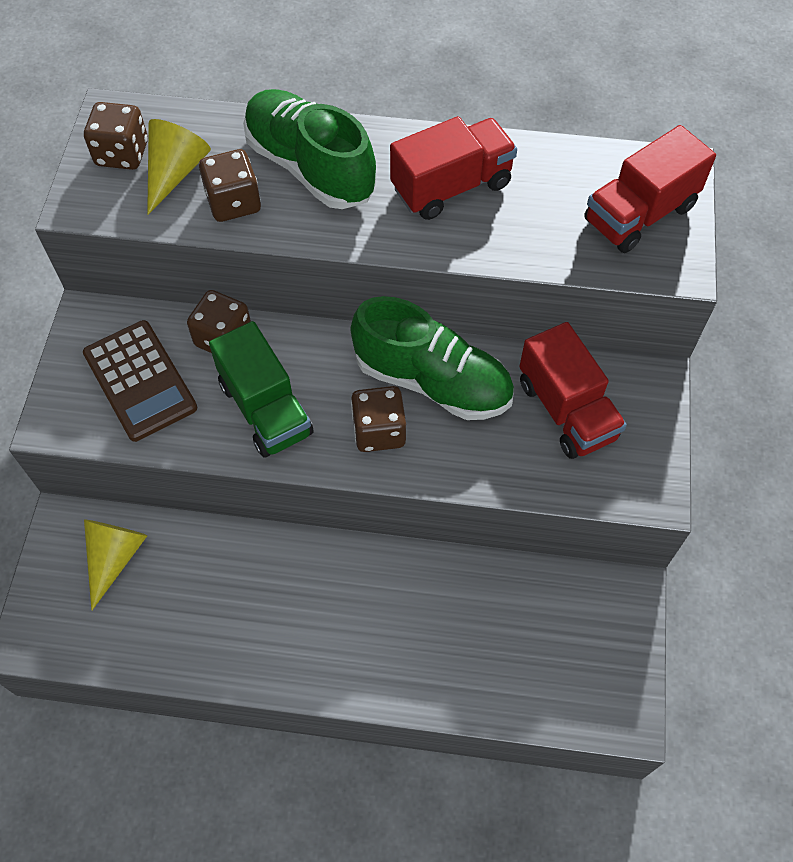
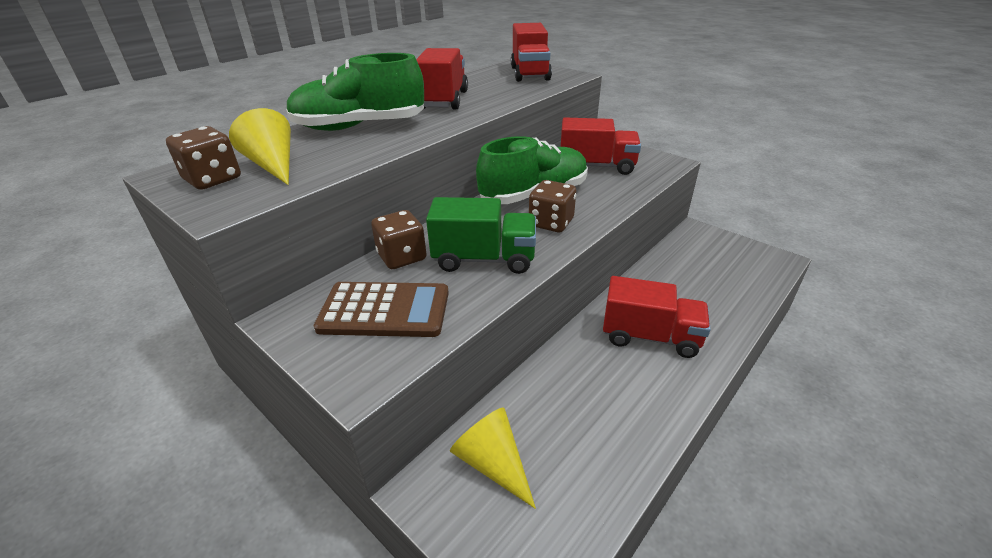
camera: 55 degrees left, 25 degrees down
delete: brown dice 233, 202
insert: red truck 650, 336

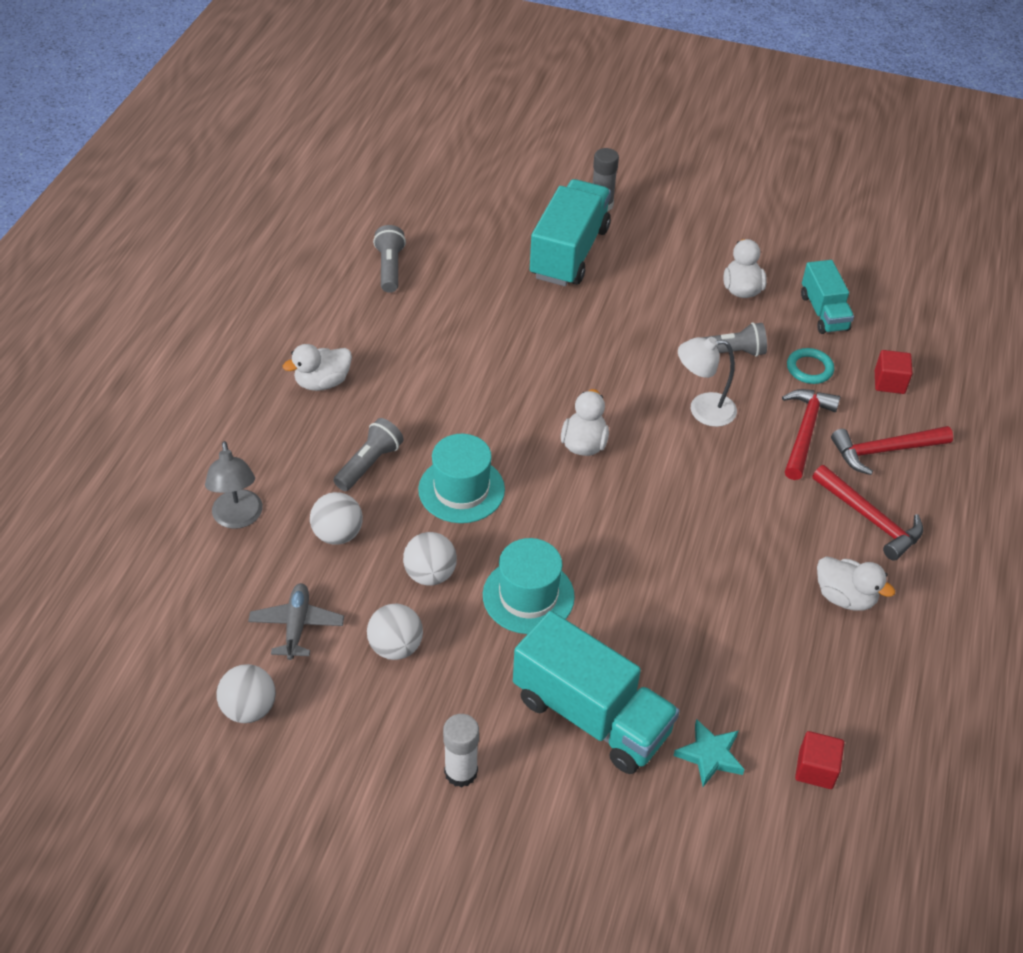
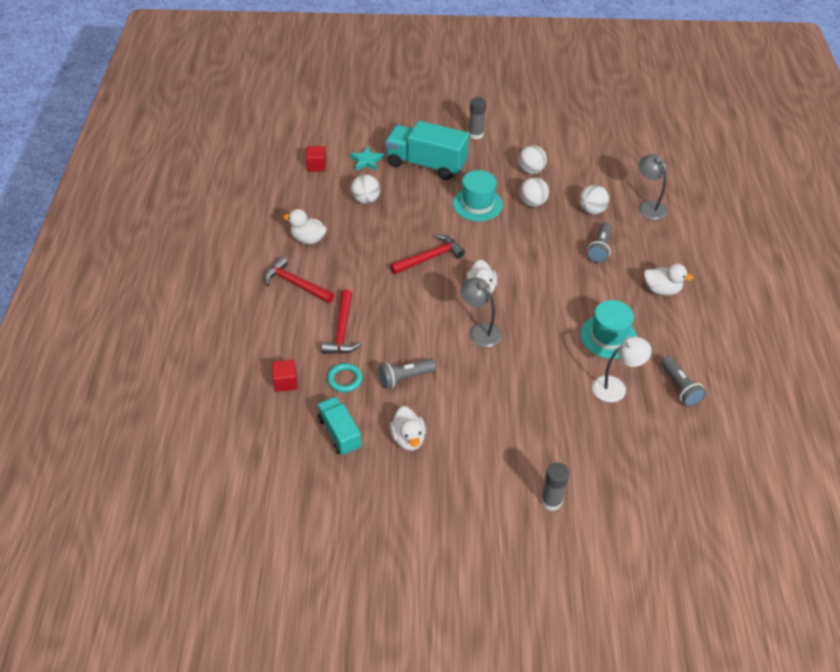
camera: 165 degrees right, 0 degrees up
delete: grey plane 297, 625; turquoise truck 569, 252
insert: grey lamp 480, 331
move: white ball 249, 708 to 366, 200; turquoise hat 461, 489 to 608, 336; white lamp 702, 410 to 616, 387; red hammer 884, 451 to 429, 257
recolor: white glue stick 461, 772 to grey glue stick 476, 134
rotate: white duck 322, 382 = 661, 290 60 degrees clockwise

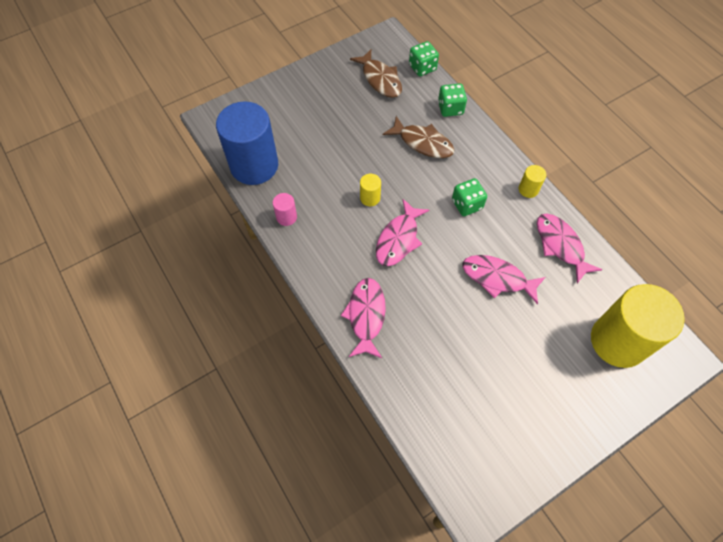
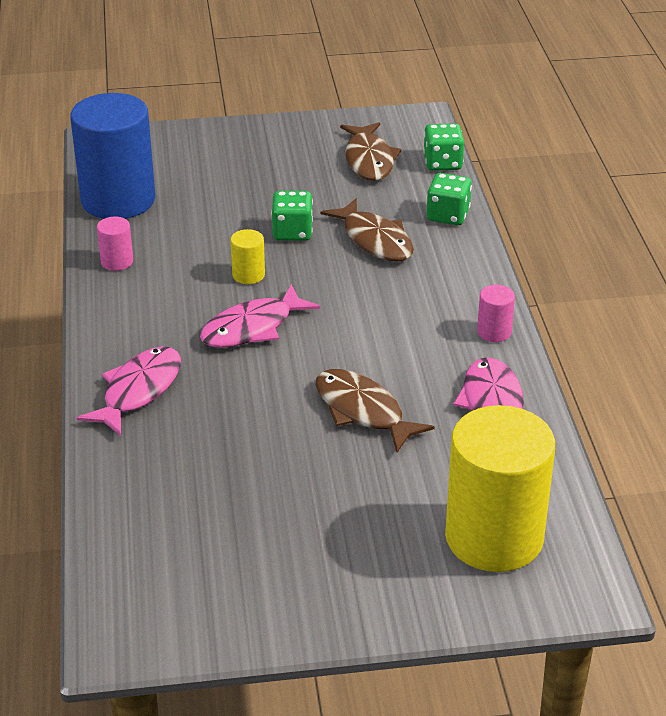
camera: 25 degrees right, 25 degrees down
move: green dice 467, 204 to 292, 232
recolor: pink fish 497, 278 to brown fish 363, 411; yellow cylinder 528, 189 to pink cylinder 494, 332

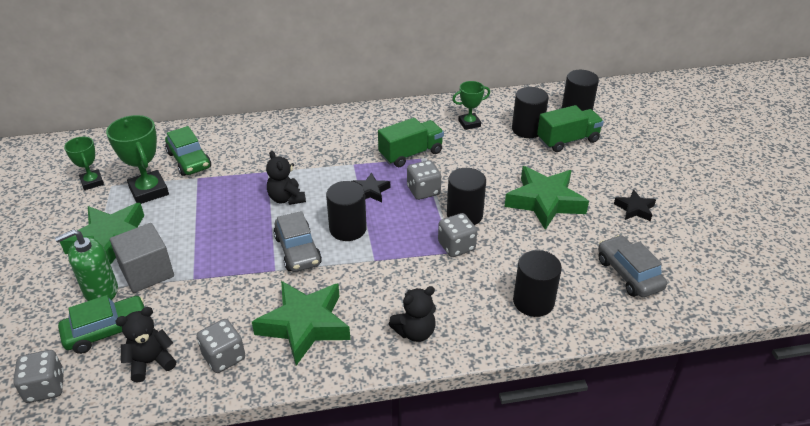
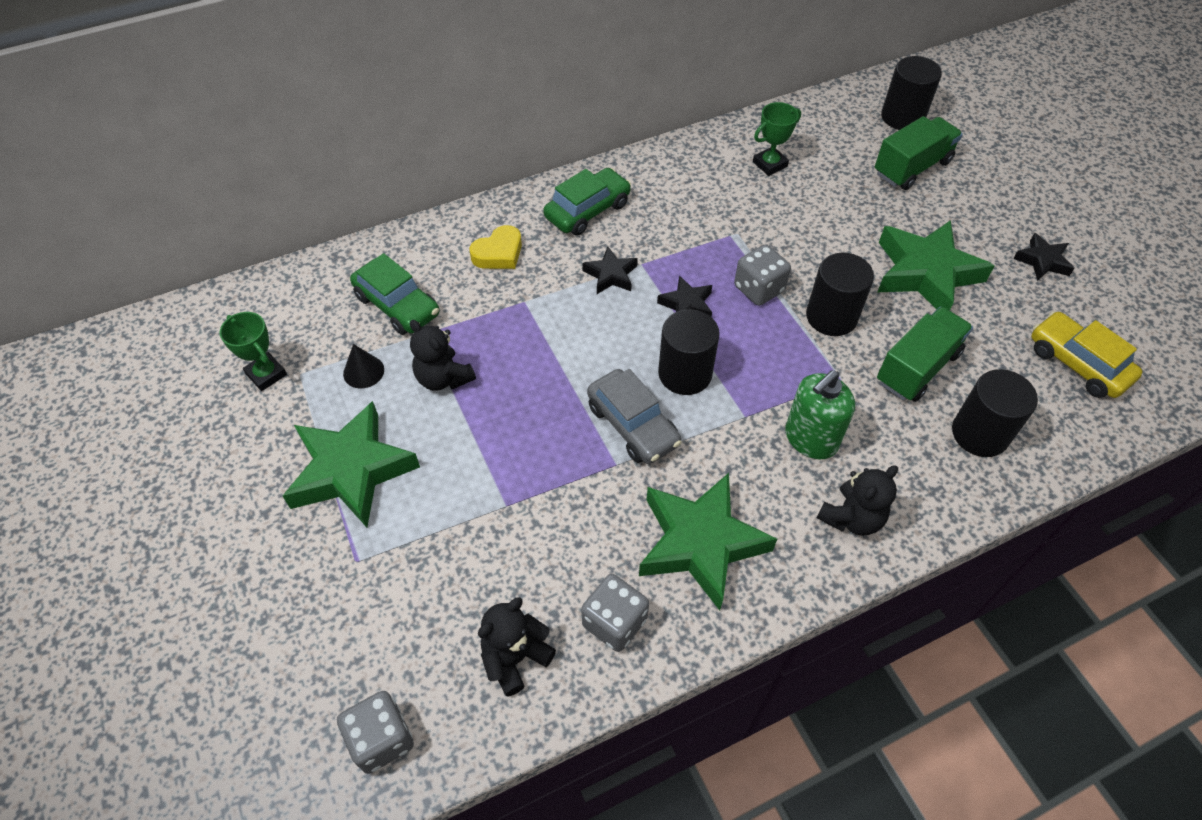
camera: 15 degrees left, 15 degrees up
delete: grey cube 147, 272; grey dice 456, 246; black cylinder 527, 129
insert: yellow heart 499, 253; black star 611, 275
move: green soap dispenser 101, 291 to 810, 439; green car 107, 331 to 587, 210; black teddy bear 286, 198 to 443, 378; green truck 411, 154 to 917, 368
replace: green trophy 149, 191 to black cone 363, 371
recolor: grey car 628, 274 to yellow car 1077, 363

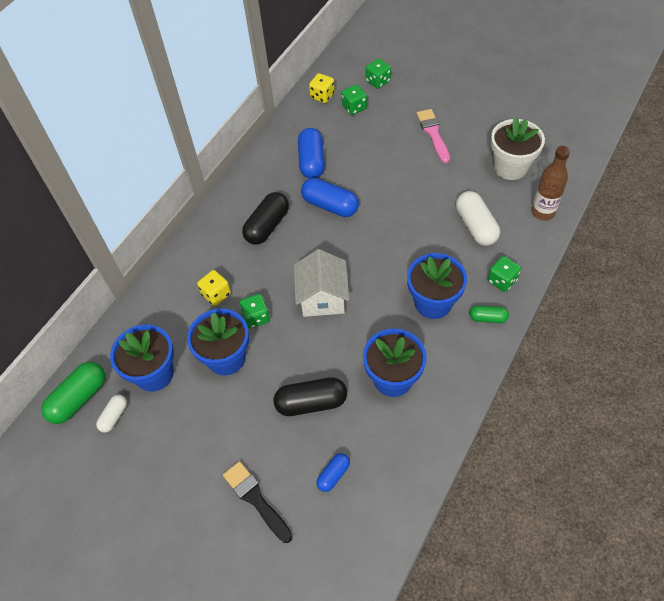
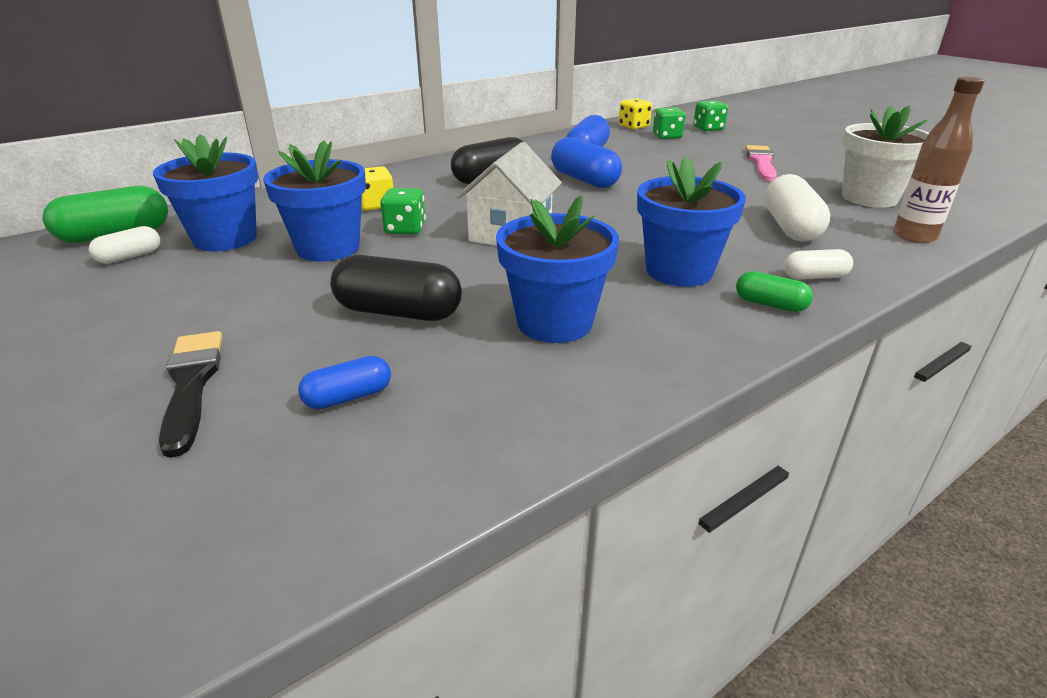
camera: 20 degrees right, 25 degrees down
replace: green dice 502, 280 to white capsule 814, 277

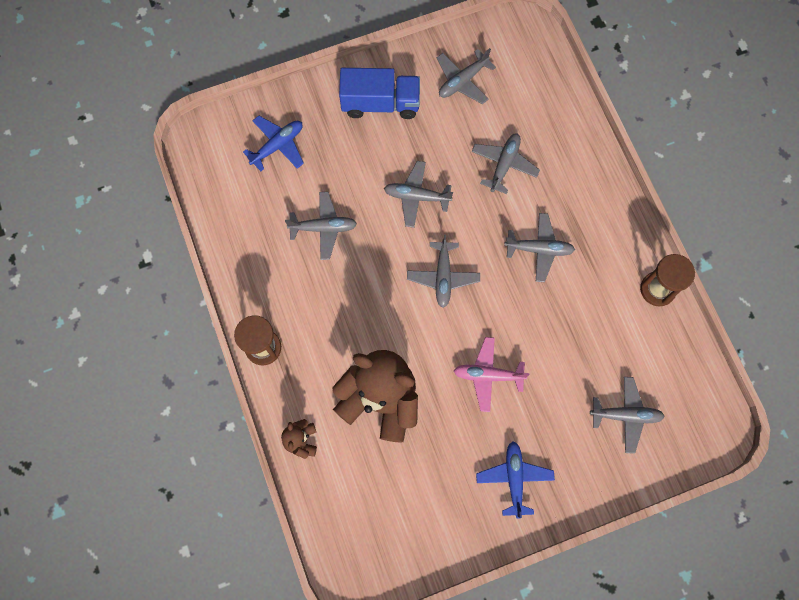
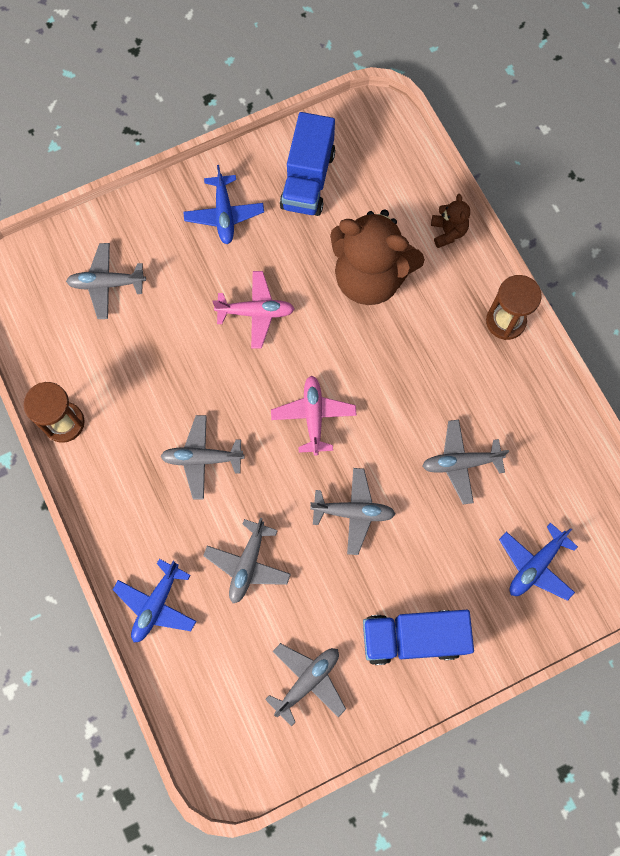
camera: 175 degrees right, 0 degrees up
insert: blue plane 156, 604; blue truck 308, 180
recolor: grey plane 443, 277 to pink plane 313, 416

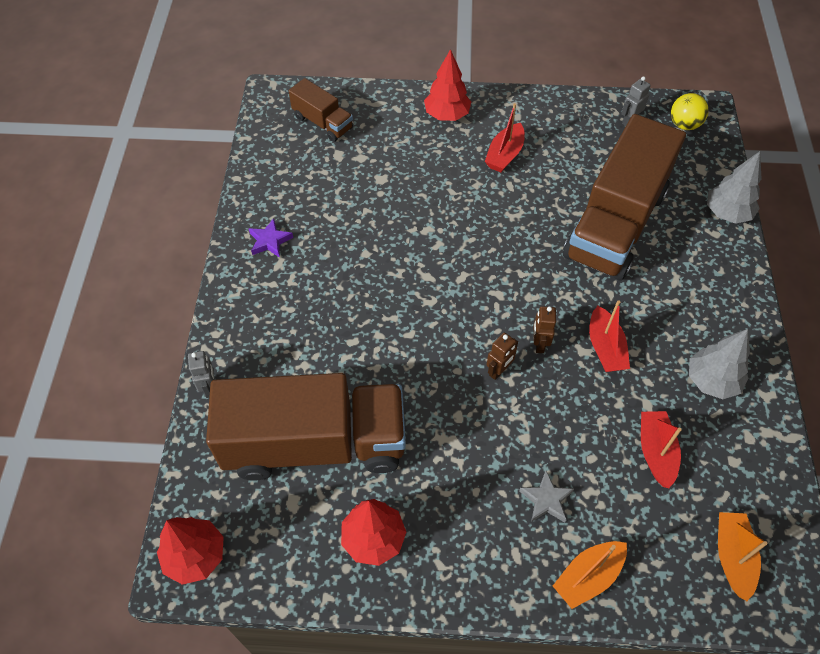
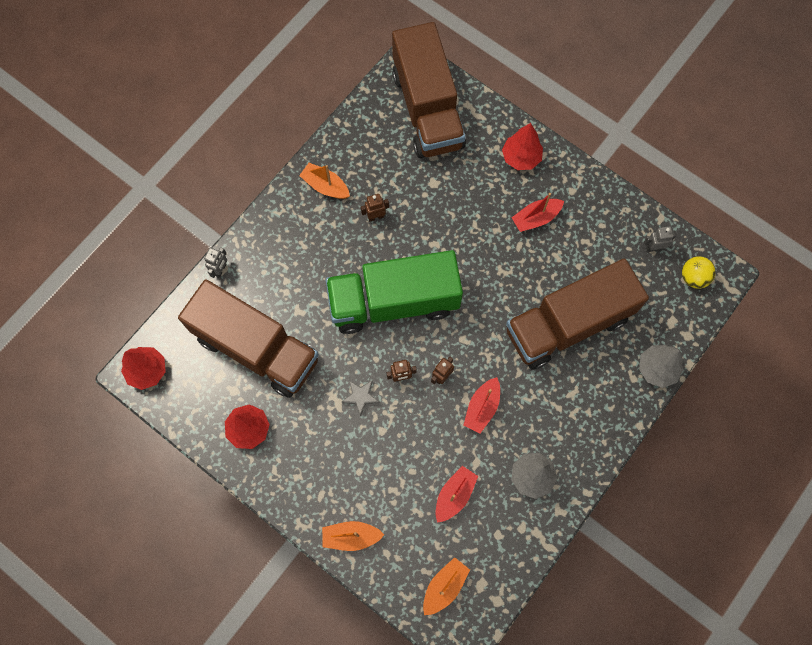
camera: 35 degrees right, 15 degrees up
insert: green truck 394, 302; brown robot 375, 216
move: grey star 546, 500 to 360, 397
replace: purple star 270, 241 to orange boat 325, 186
resize: brown truck 322, 122 = 427, 109 x2.15

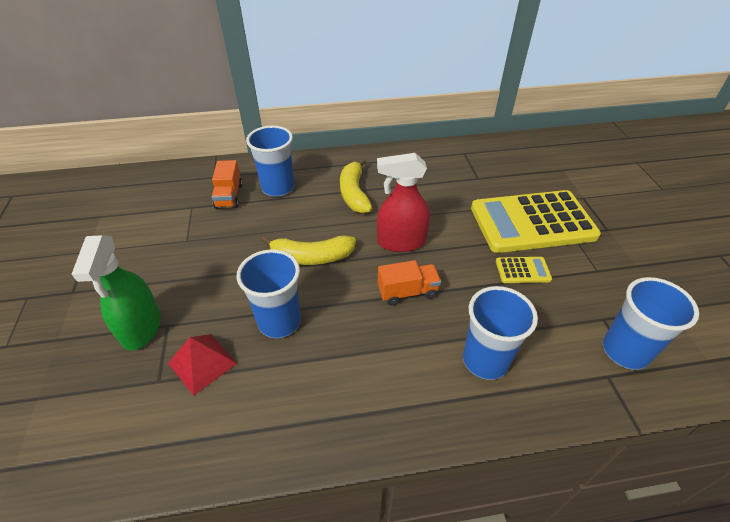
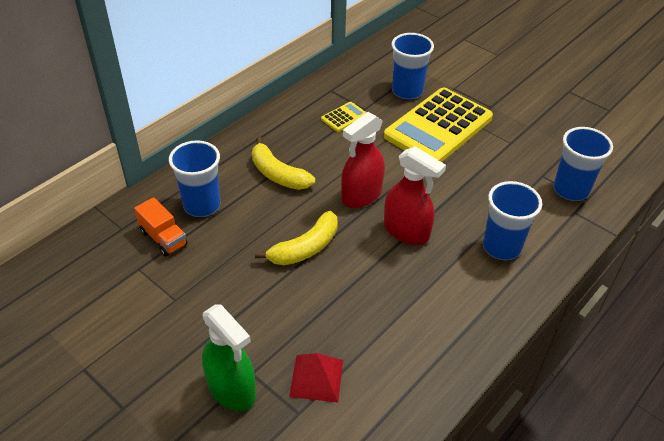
camera: 40 degrees left, 0 degrees up
move: blue cup 279, 322 to 407, 91; yellow calculator 522, 270 to 344, 117
replace: orange truck 407, 292 to red spray bottle 406, 231

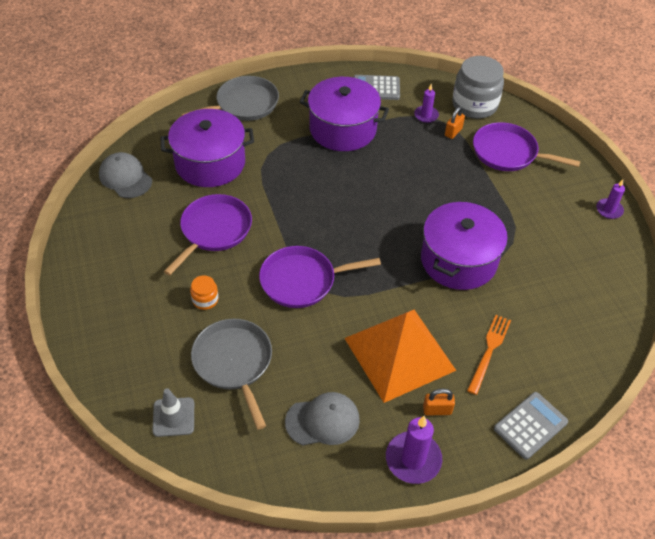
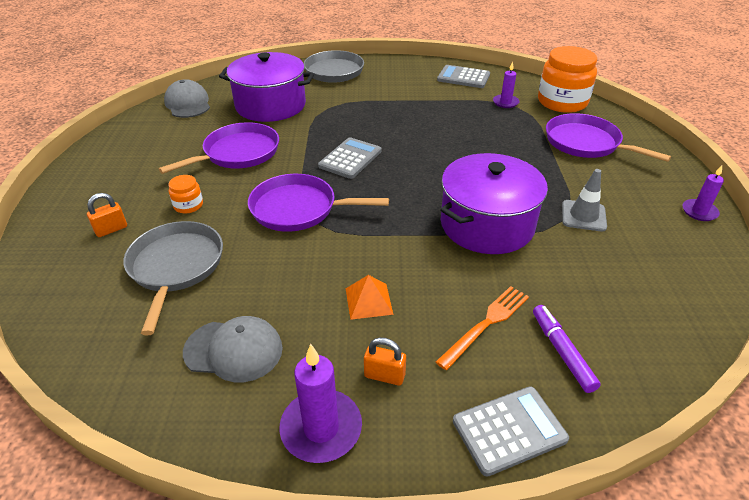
camera: 20 degrees right, 10 degrees down
delete: purple pot 343, 129
insert: grey calculator 350, 159; purple marker 562, 352
move: grey traffic cone 173, 417 to 583, 216; orange padlock 453, 132 to 111, 229
recolor: grey jar 474, 105 to orange jar 562, 102
resize: orange pyramid 399, 354 = 369, 301 x0.40

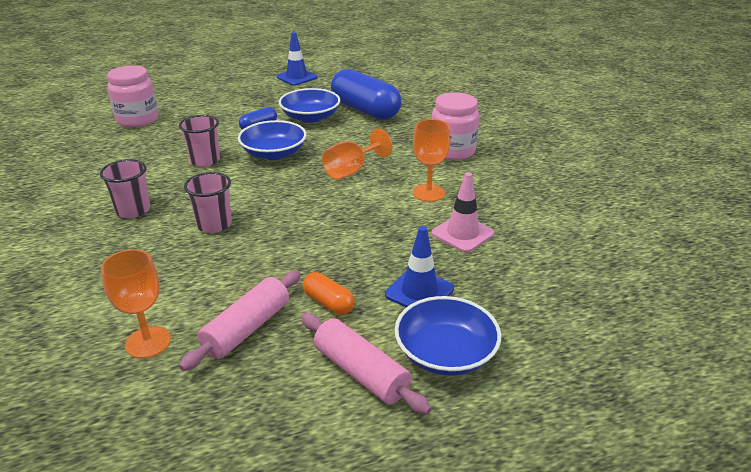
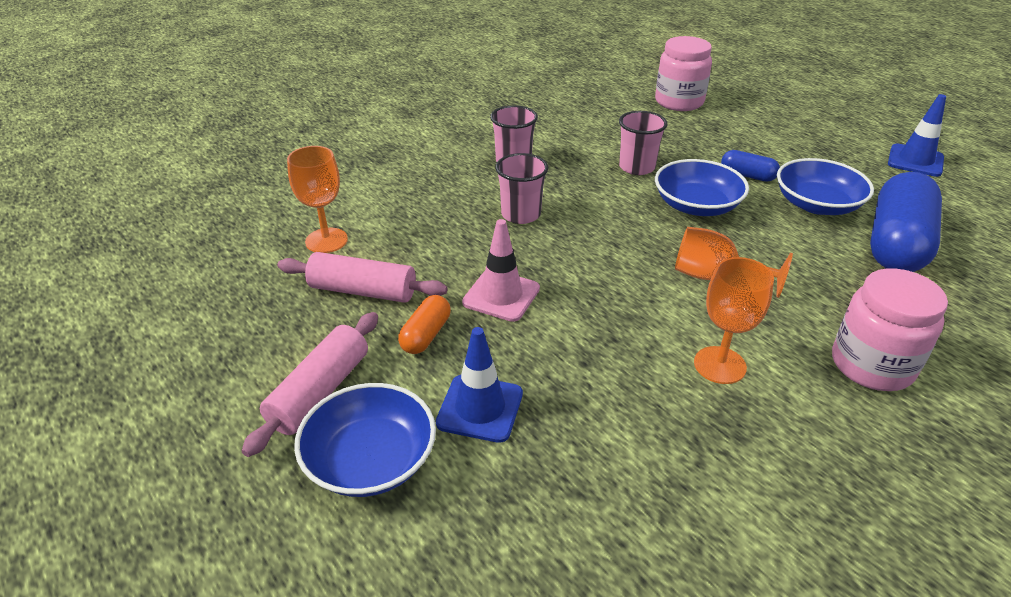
camera: 70 degrees right, 5 degrees up
move: pink traffic cone 462, 233 to 501, 295

